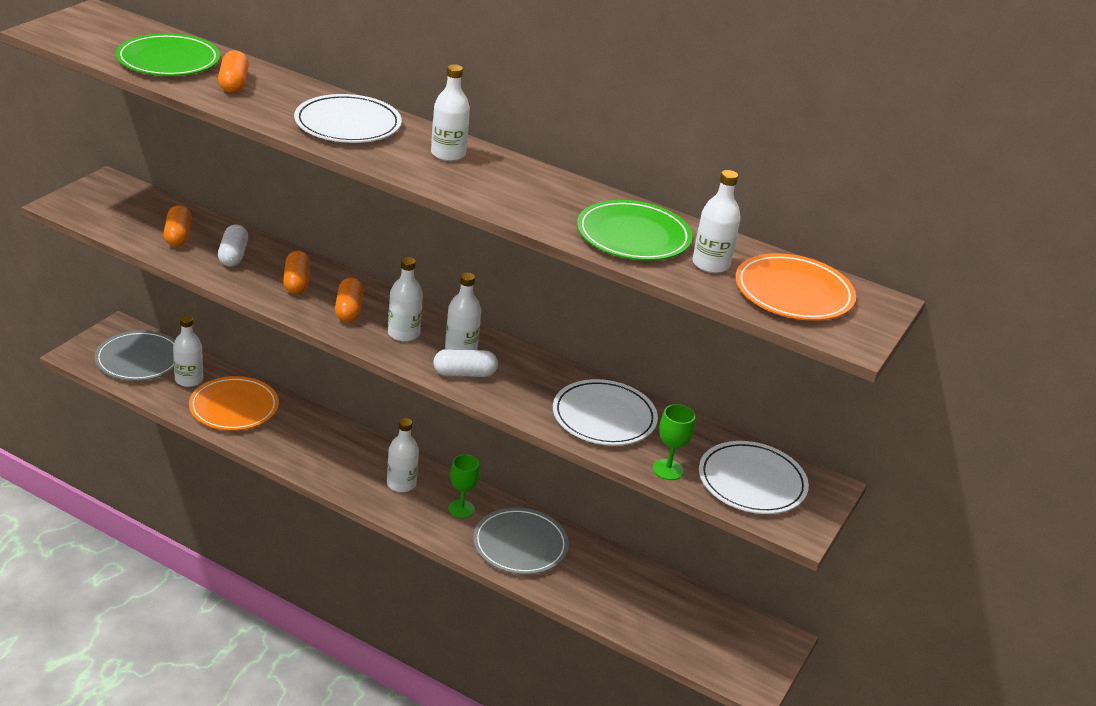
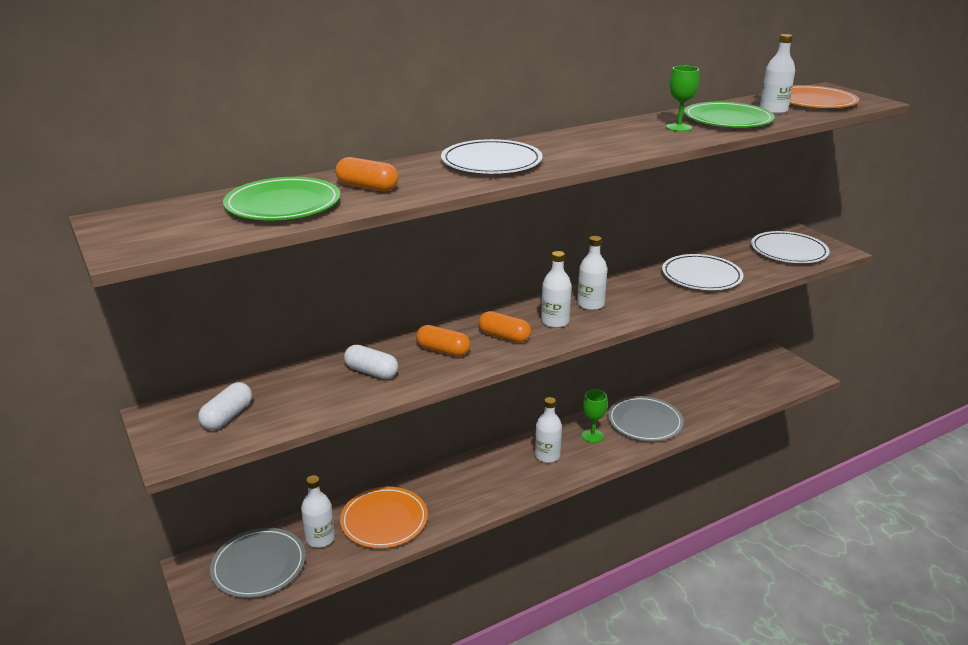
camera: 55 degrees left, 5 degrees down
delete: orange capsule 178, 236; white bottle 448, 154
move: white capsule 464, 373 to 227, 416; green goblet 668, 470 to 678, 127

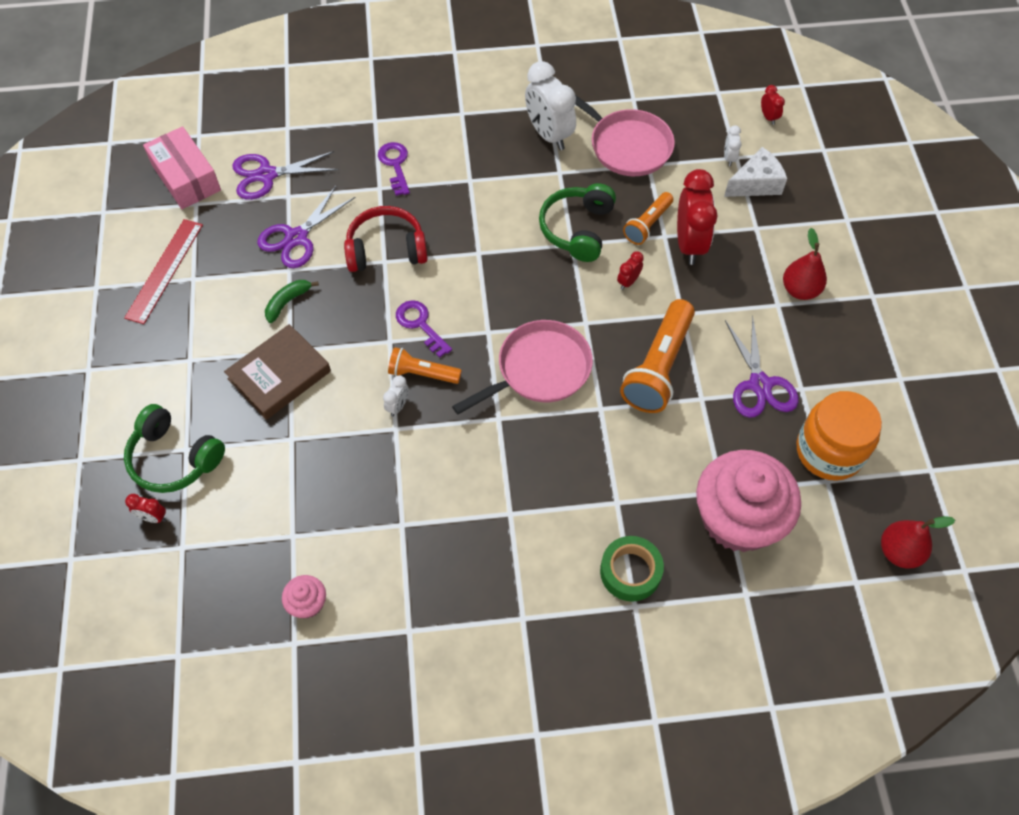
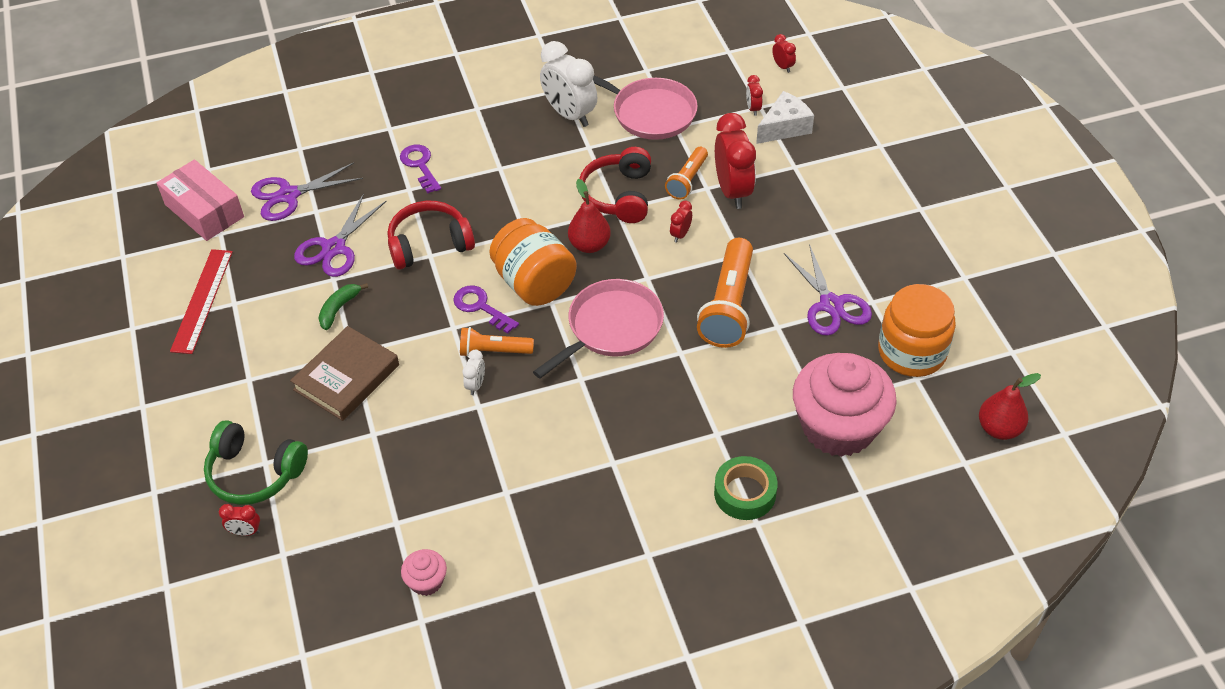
camera: 10 degrees left, 10 degrees down
insert: orange jar 534, 283
move: red pear 800, 290 to 589, 245
recolor: green headphones 577, 229 to red headphones 618, 195; white clock 729, 158 to red clock 753, 108

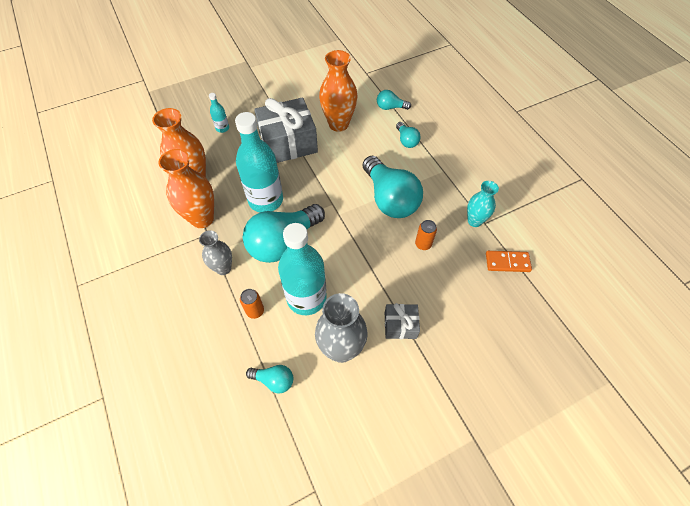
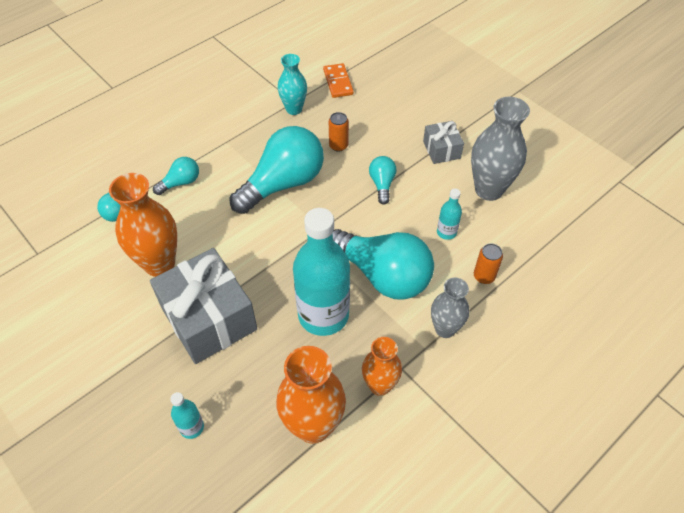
camera: 105 degrees left, 5 degrees down
move: turquoise light bulb 274, 380 to 382, 184
resize: orange vase 202, 218 = 380, 385 x0.62; turquoise bottle 306, 298 = 446, 232 x0.43

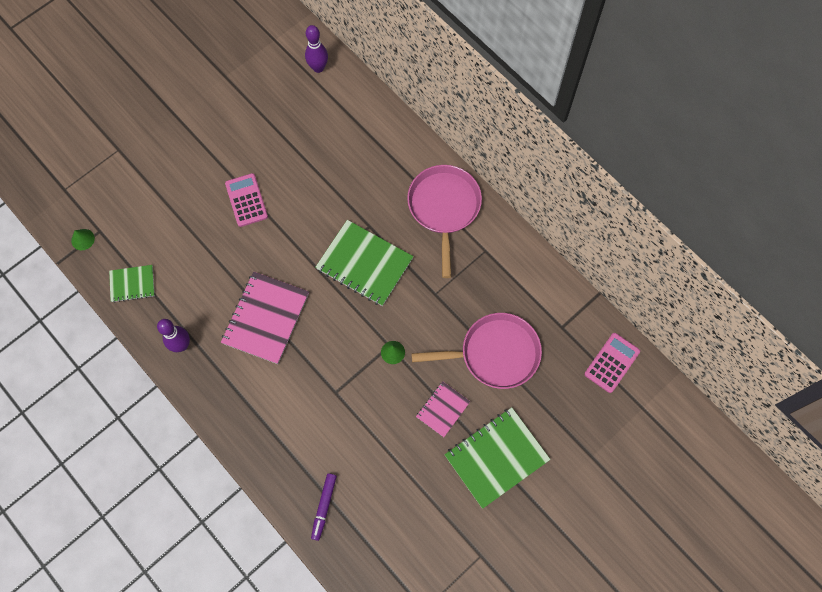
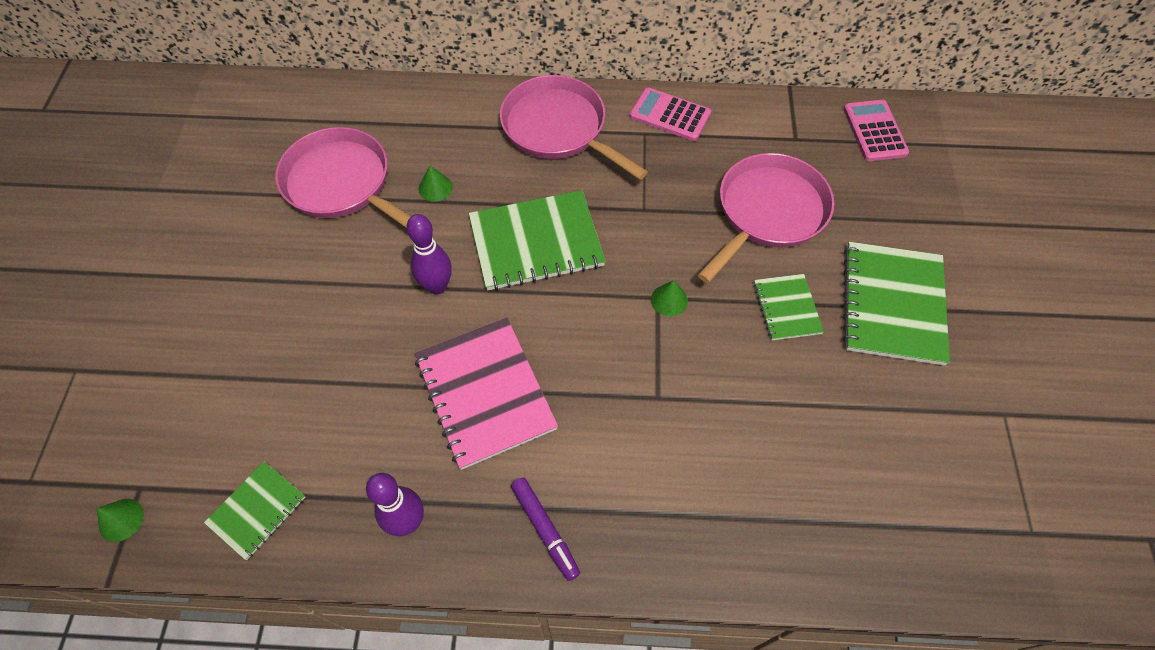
camera: 45 degrees left, 10 degrees down
insert: pink pan 342, 184; green cone 435, 188
move: pink calculator 246, 200 to 670, 115; purple bowling pin 318, 68 to 437, 286; purple marker 324, 507 to 545, 530
recolor: pink notebook 443, 409 to green notebook 786, 308

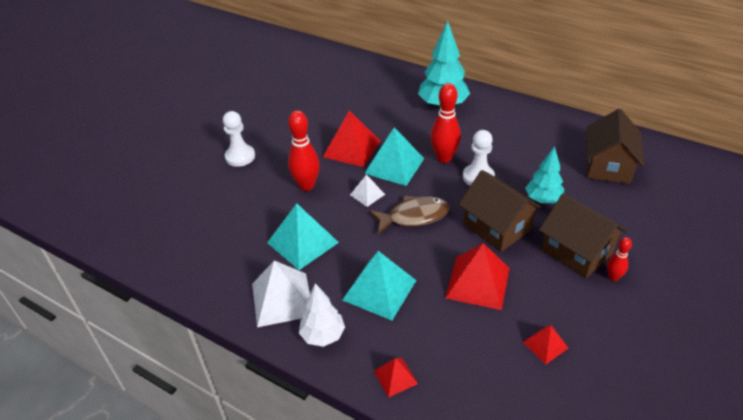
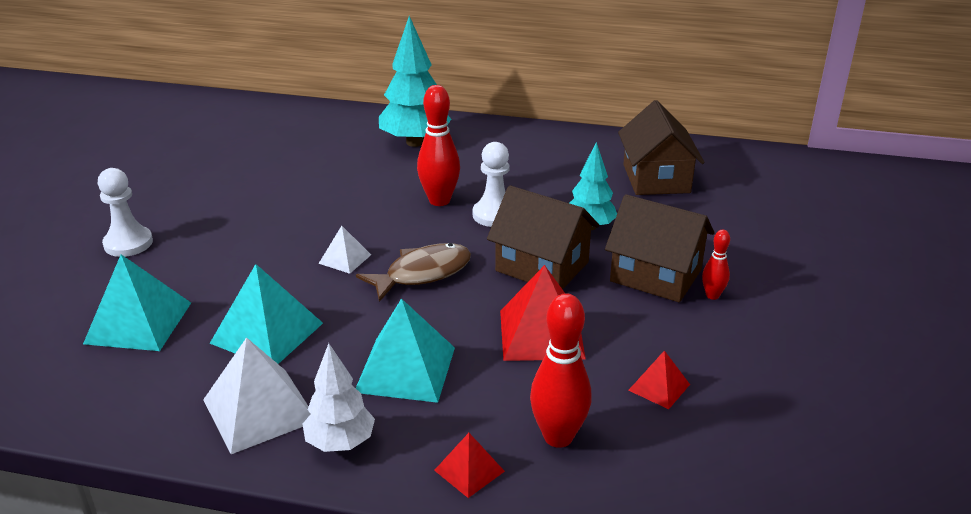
camera: 20 degrees left, 10 degrees down
delete: red pyramid 351, 148
move: red bowling pin 306, 185 to 558, 437; turquoise pyramid 394, 165 to 138, 322

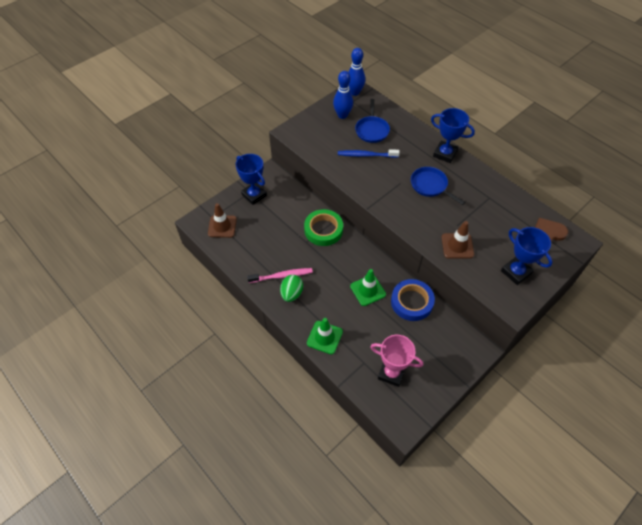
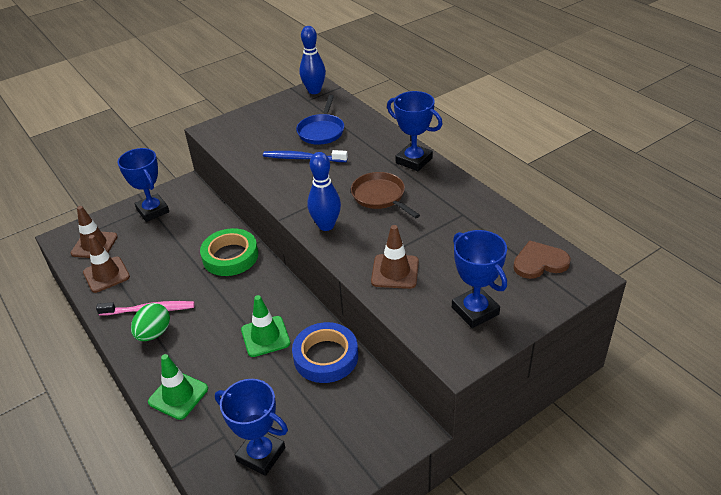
camera: 10 degrees right, 15 degrees down
insert: brown traffic cone 106, 275
move: blue bowling pin 342, 115 to 326, 225
recolor: pink trophy 391, 373 to blue trophy 261, 454; blue pan 430, 186 to brown pan 380, 196

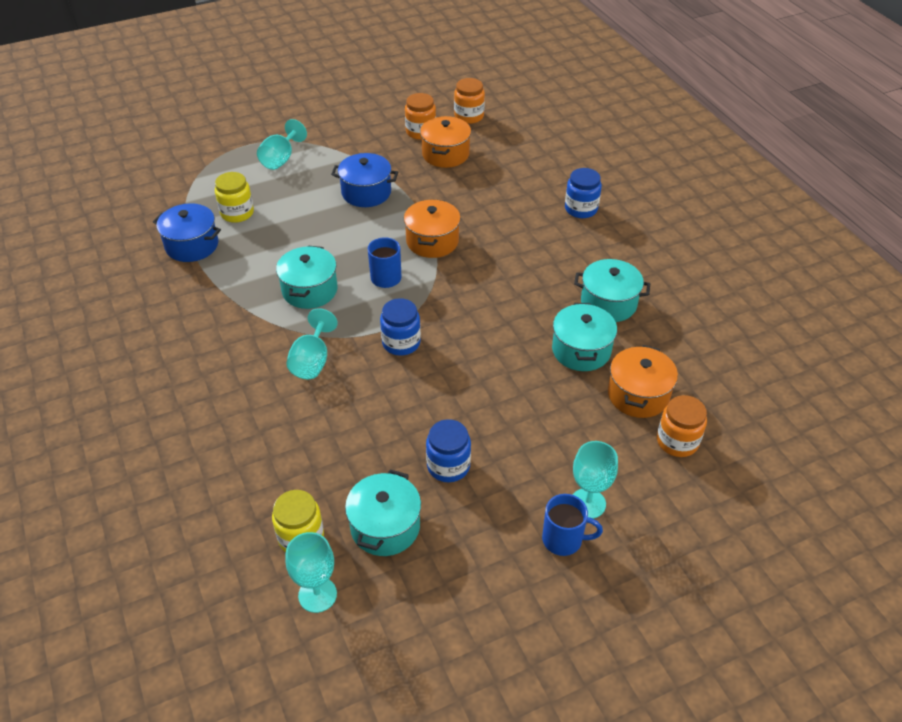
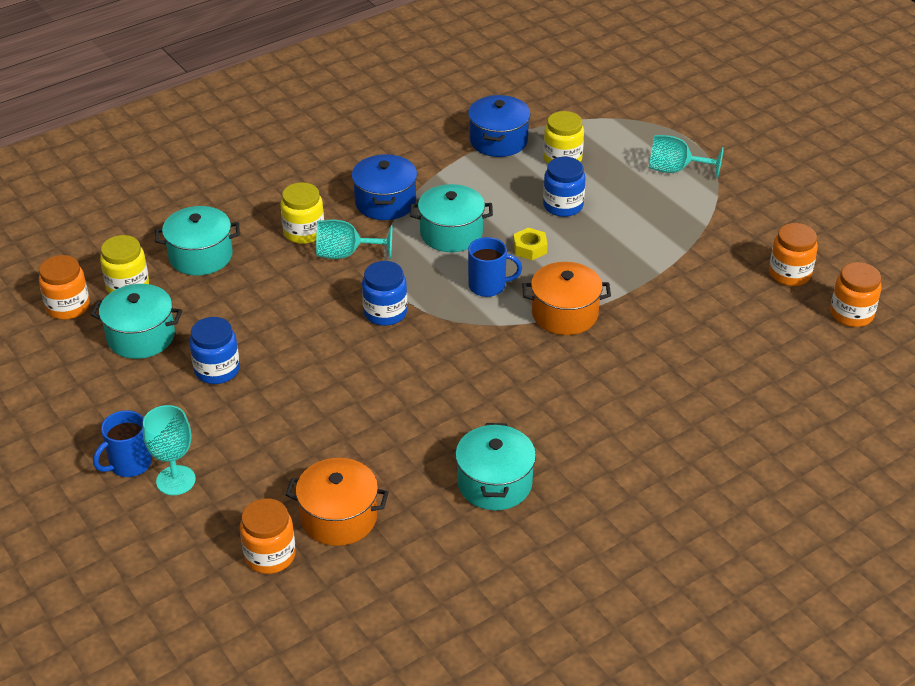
camera: 80 degrees right, 5 degrees down
delete: orange pot 445, 154
insert: yellow jar 304, 232; yellow nut 530, 248
move: blue pot 366, 192 to 385, 202; turquoise pot 581, 350 to 200, 256; blue jar 581, 209 to 563, 206
replace: turquoise goblet 317, 594 to orange jar 68, 307
rotate: blue mug 563, 539 = 129, 464 45 degrees clockwise

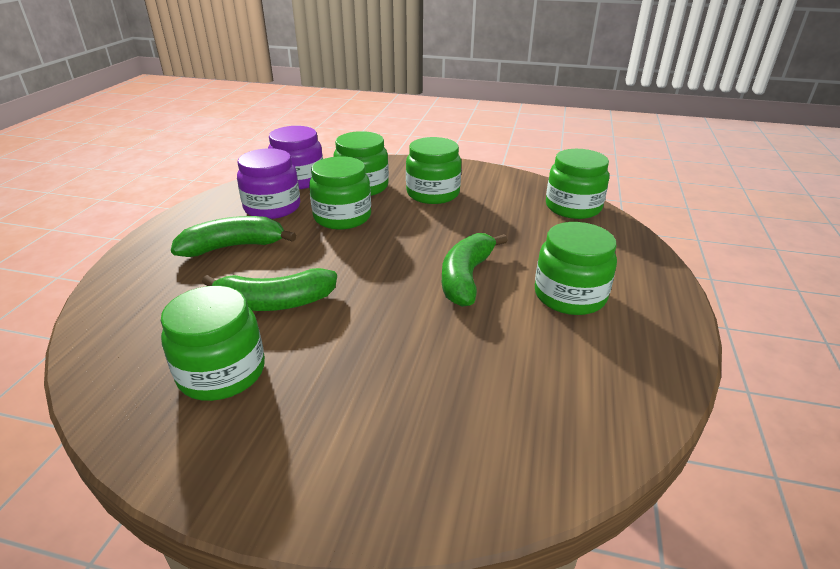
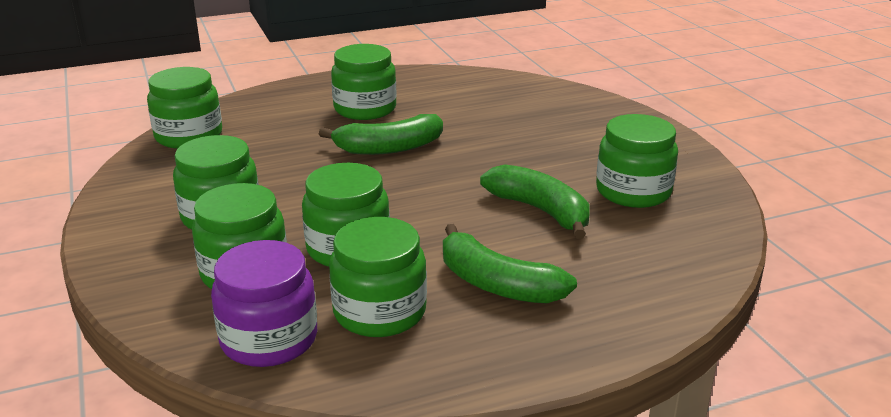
camera: 125 degrees left, 5 degrees down
recolor: purple jar 272, 207 to green jar 379, 312

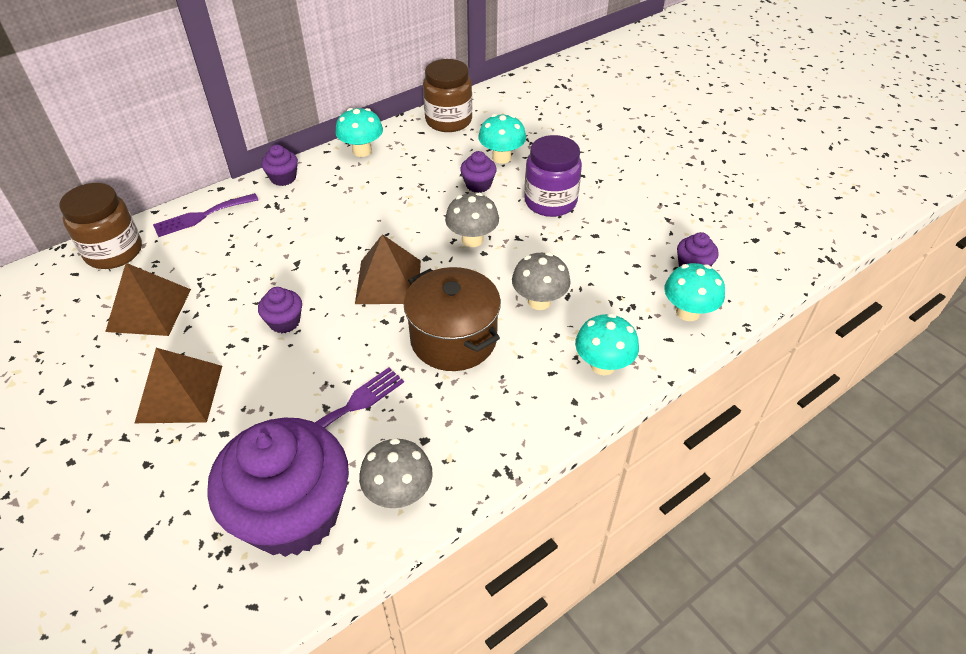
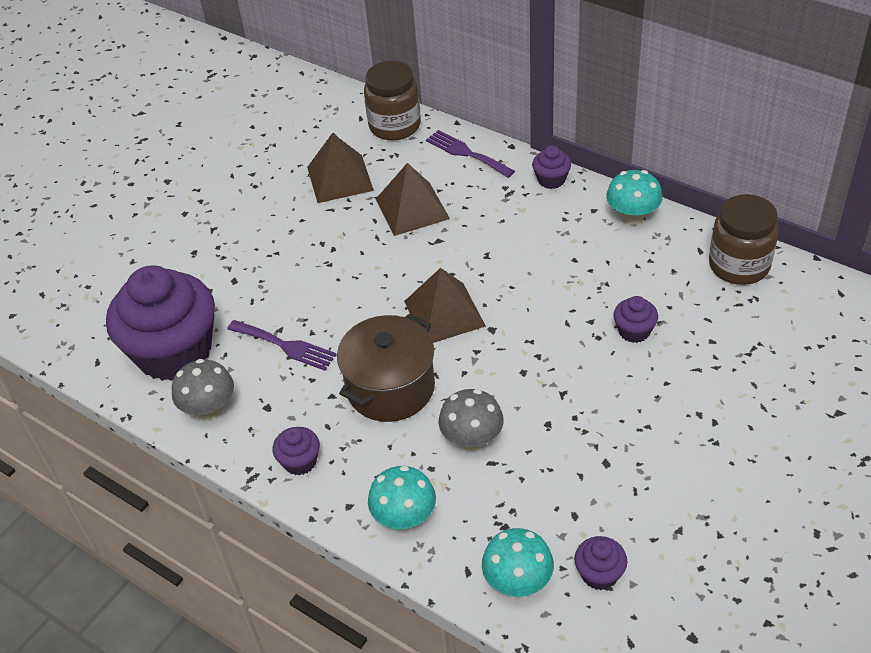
camera: 75 degrees right, 0 degrees up
delete: grey mushroom 472, 239; turquoise mushroom 501, 157; purple jar 550, 202
move: brown pyramid 179, 393 to 412, 209; purple cupcake 284, 322 to 300, 461

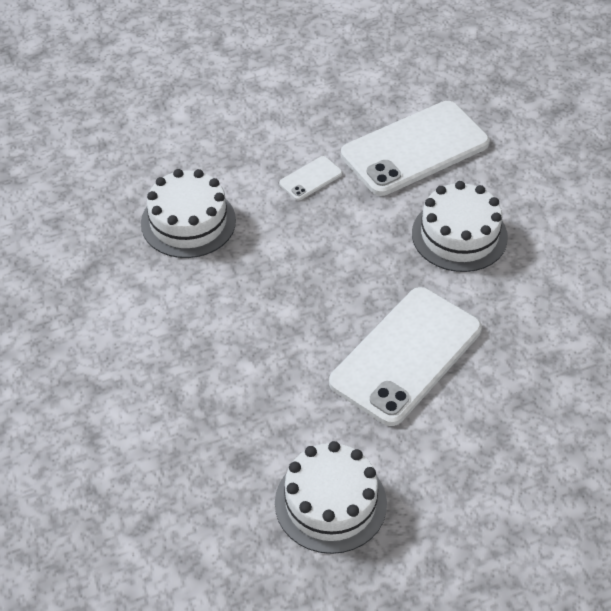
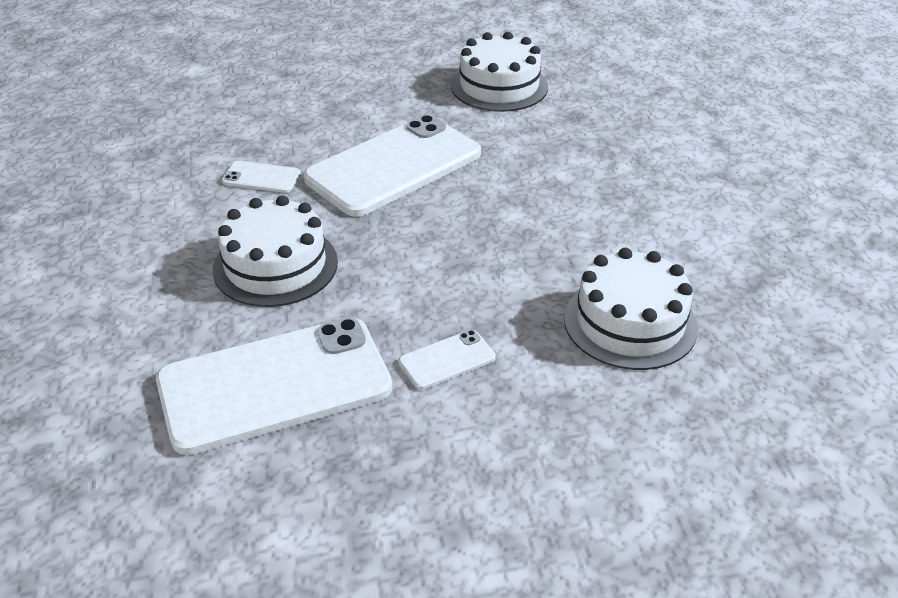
camera: 170 degrees left, 10 degrees down
insert: white phone 261, 177

